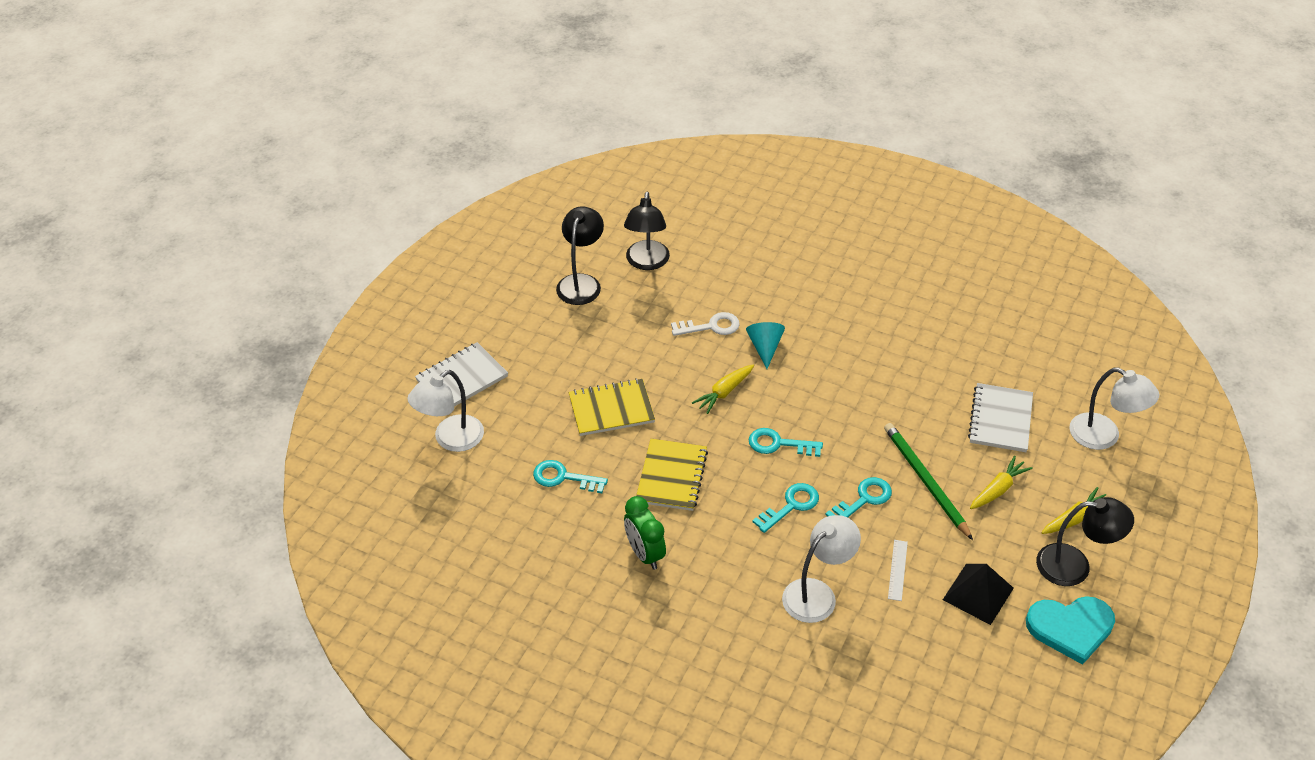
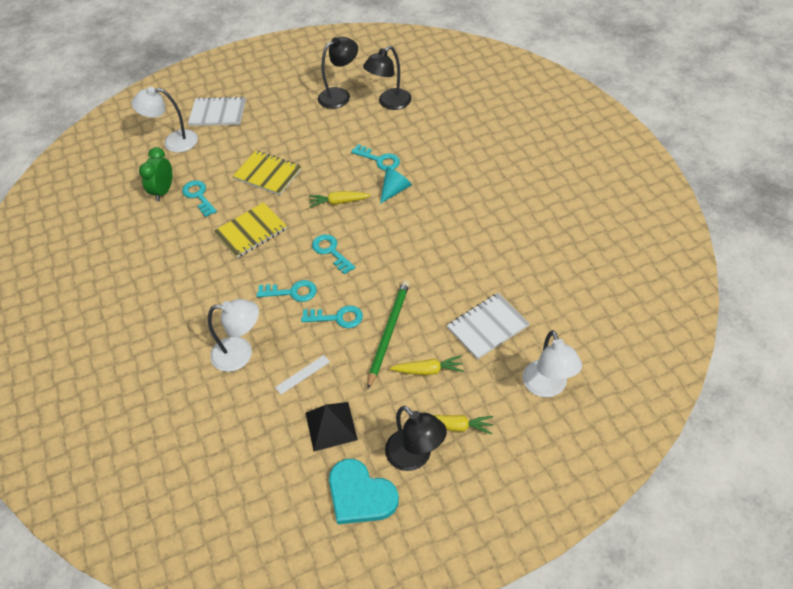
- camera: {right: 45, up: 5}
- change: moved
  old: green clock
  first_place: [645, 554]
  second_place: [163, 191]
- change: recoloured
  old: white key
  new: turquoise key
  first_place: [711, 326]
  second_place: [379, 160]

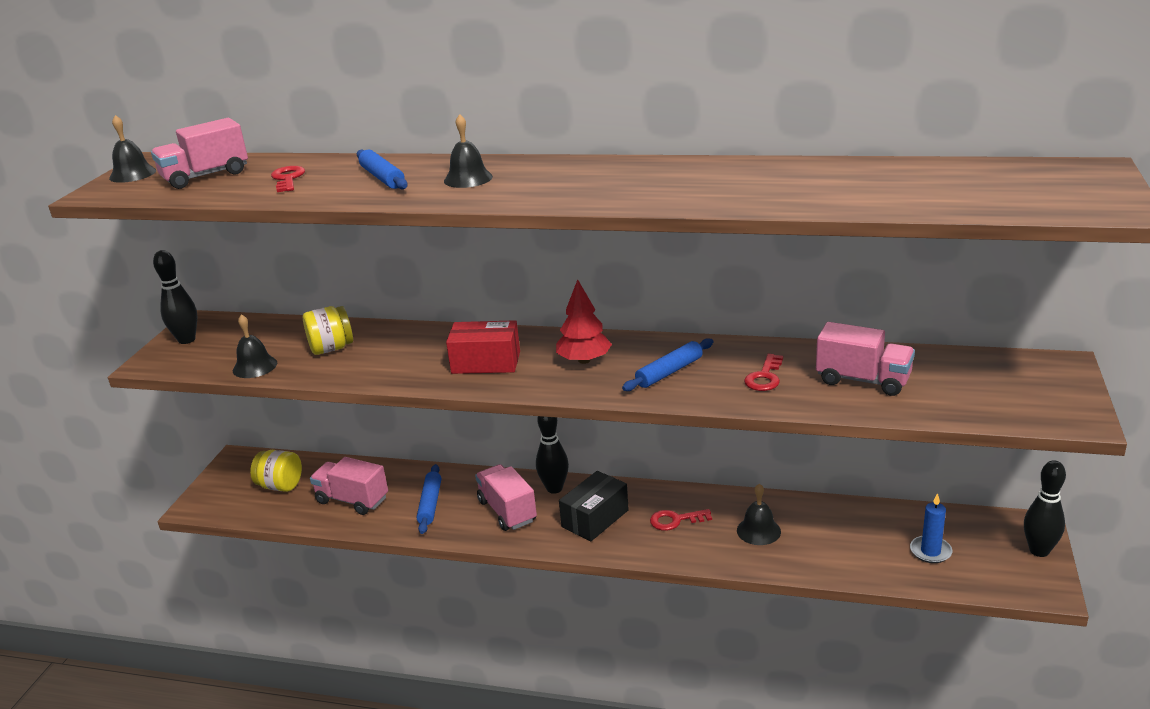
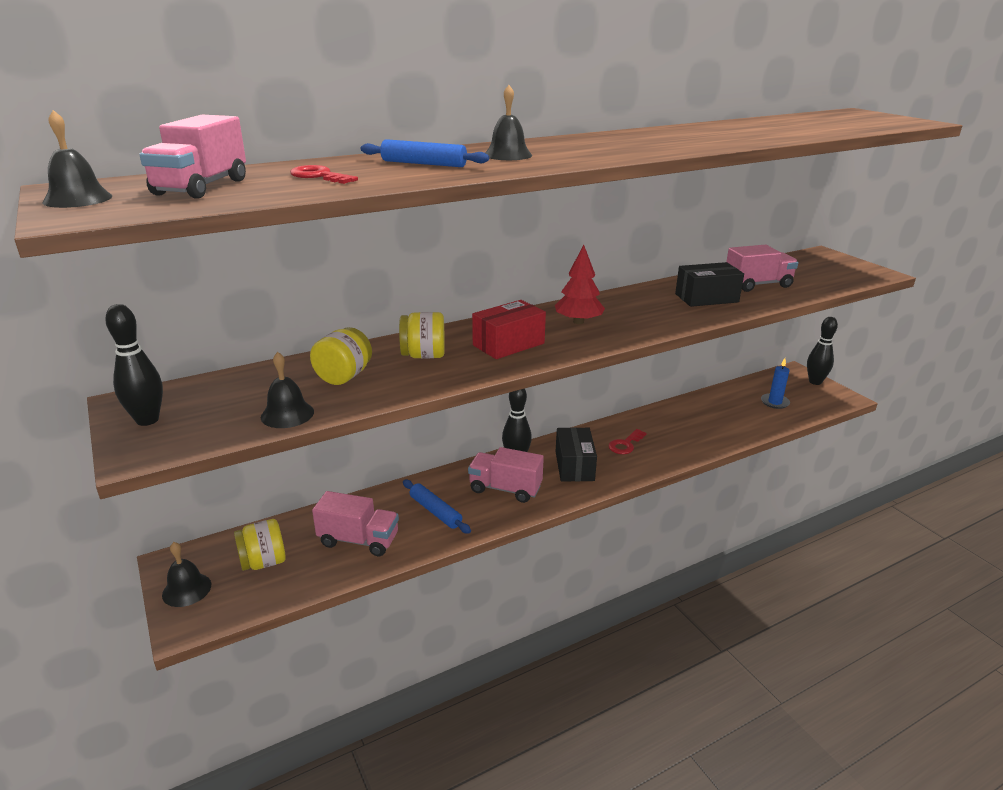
- camera: {right: -45, up: 0}
- change: moved
  old: black bell
  first_place: [758, 531]
  second_place: [186, 589]
- change: turned
  old: pink truck
  first_place: [352, 500]
  second_place: [359, 540]
  degrees: -150
- change: added
  new: yellow jar
  second_place: [423, 356]
- change: replaced
  old: red key
  new: black box
  first_place: [765, 377]
  second_place: [706, 298]
- change: removed
  old: blue rolling pin
  first_place: [669, 372]

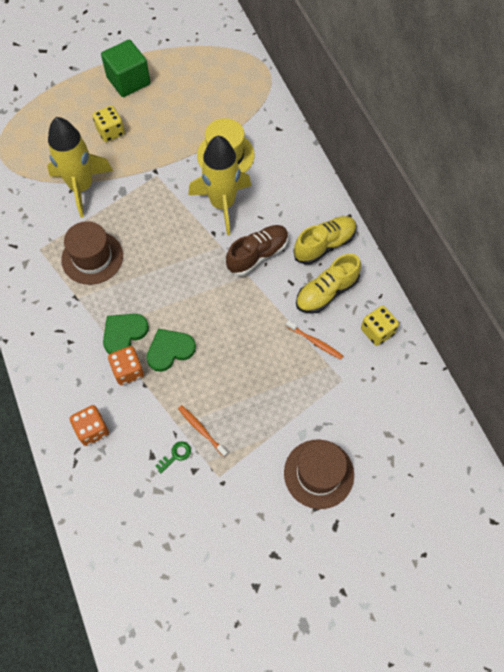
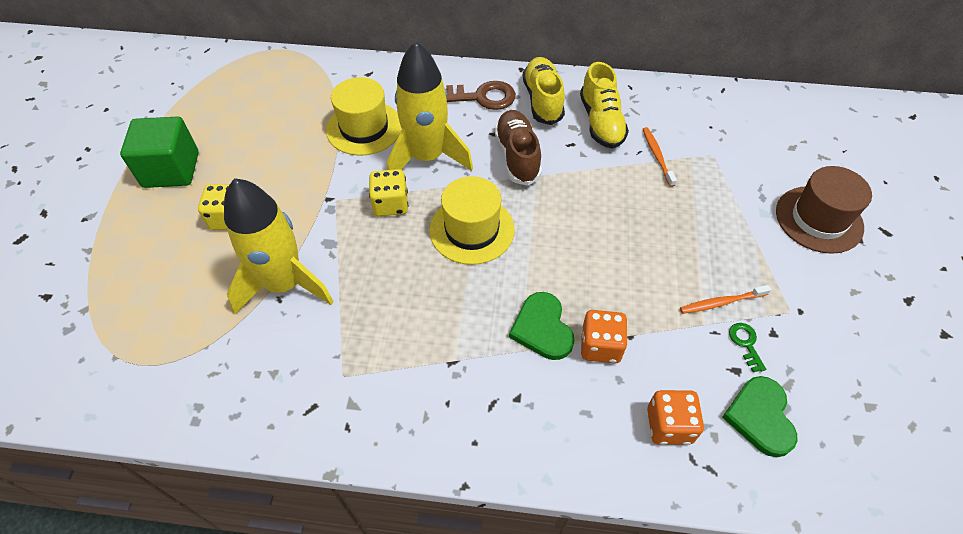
- camera: {right: -60, up: -10}
- change: moved
  old: yellow dice
  first_place: [377, 331]
  second_place: [390, 204]
- change: added
  new: yellow hat
  second_place: [472, 229]
- change: added
  new: brown key
  second_place: [481, 97]
- change: turned
  old: orange toothbrush
  first_place: [315, 342]
  second_place: [657, 156]
  degrees: -75
- change: moved
  old: green heart
  first_place: [170, 350]
  second_place: [760, 417]
- change: removed
  old: brown hat
  first_place: [92, 257]

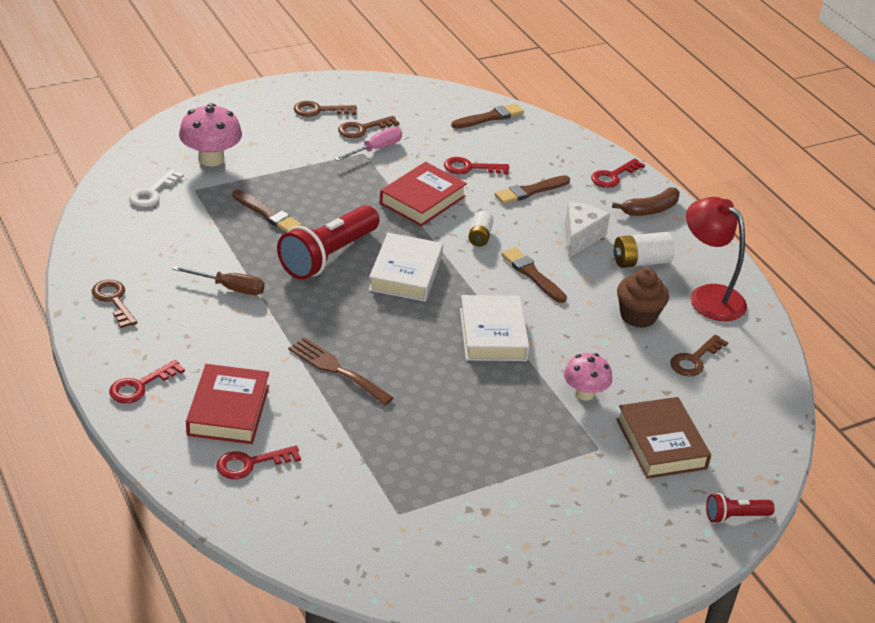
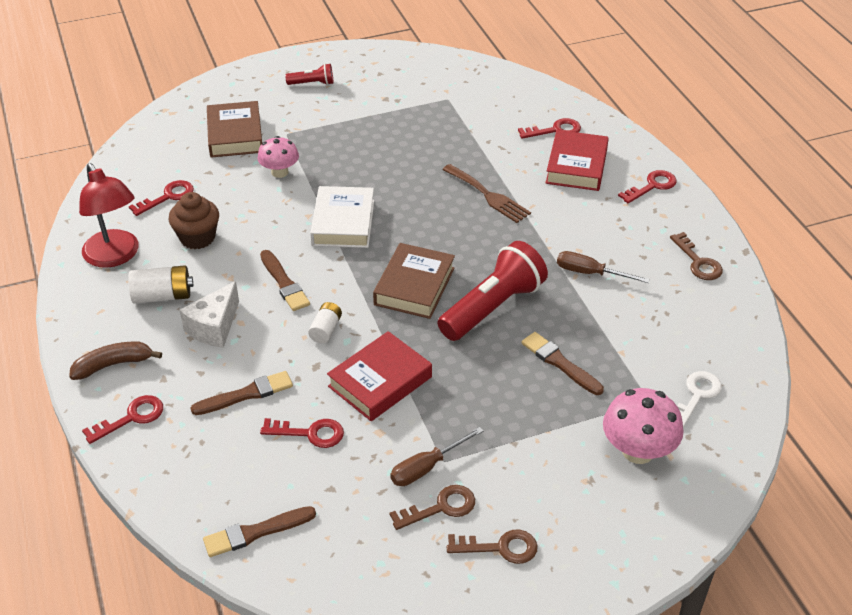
- camera: {right: -170, up: 5}
- change: recoloured
  old: brown key
  new: red key
  first_place: [694, 360]
  second_place: [168, 197]
- change: moved
  old: red flashlight
  first_place: [735, 516]
  second_place: [312, 83]
- change: recoloured
  old: white book
  new: brown book
  first_place: [406, 273]
  second_place: [414, 286]
- change: recoloured
  old: pink screwdriver
  new: brown screwdriver
  first_place: [376, 149]
  second_place: [426, 467]

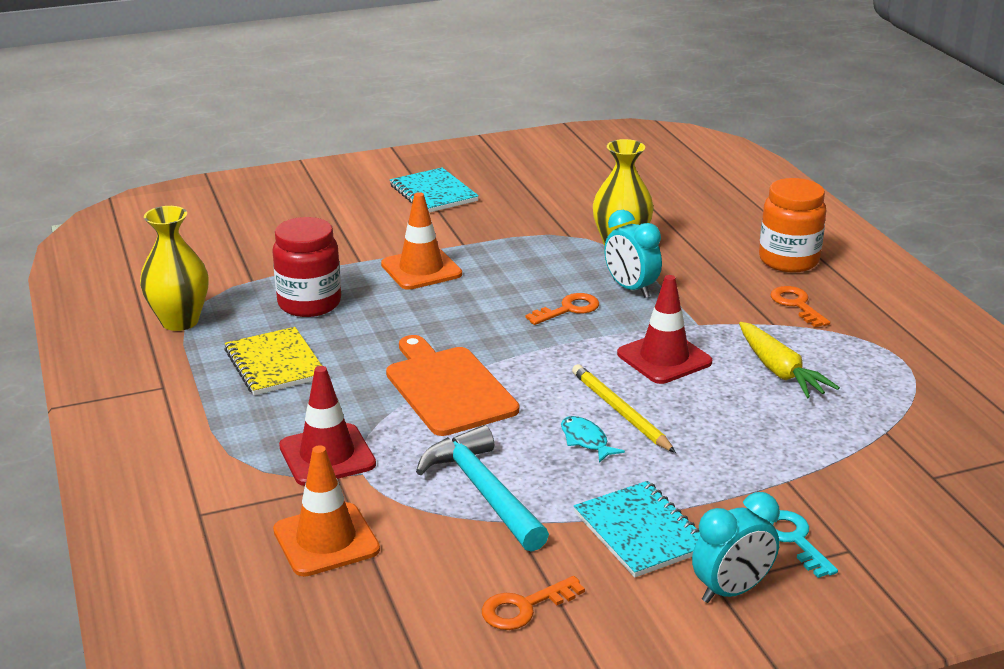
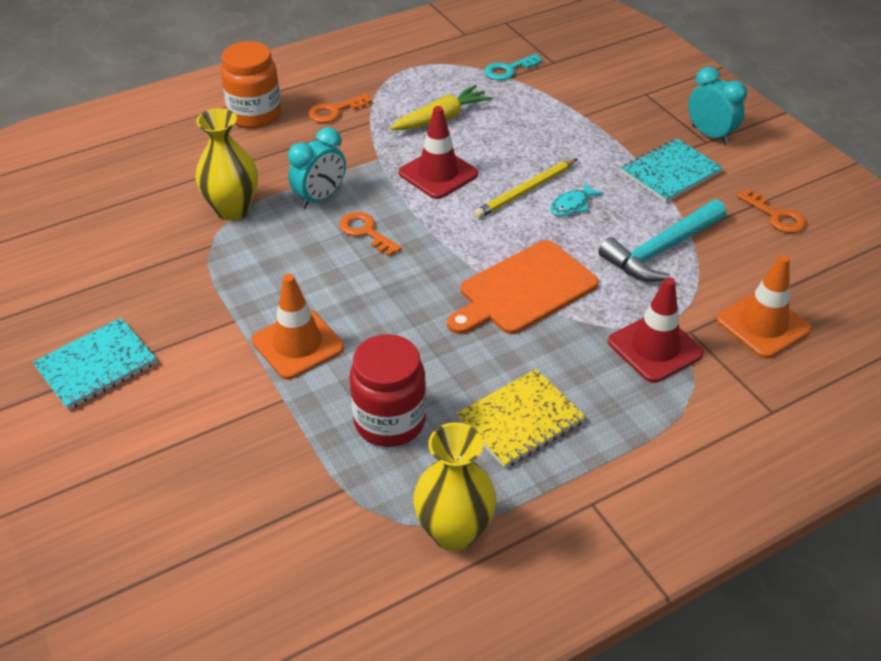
- camera: {right: -100, up: 15}
- change: moved
  old: turquoise key
  first_place: [794, 540]
  second_place: [508, 70]

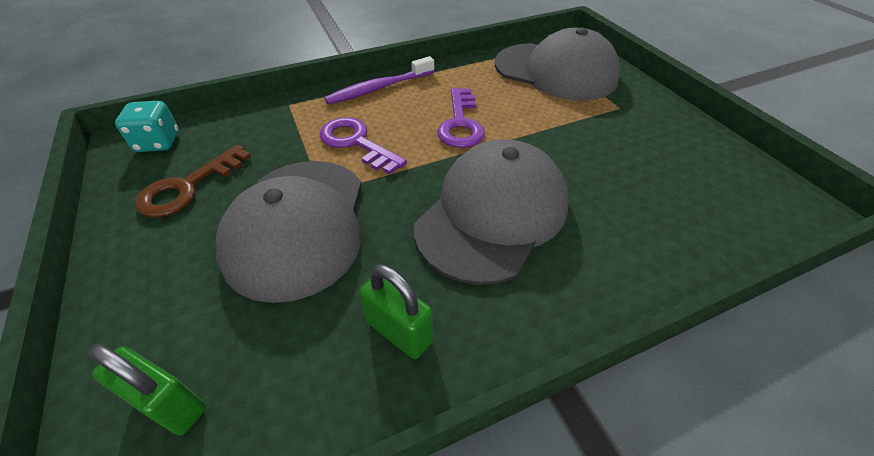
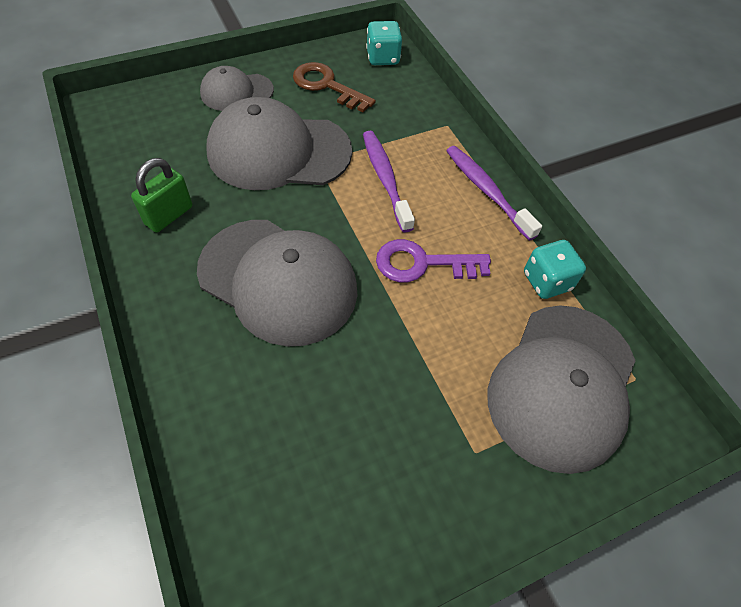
- camera: {right: 85, up: 10}
- change: added
  new: grey cap
  second_place: [236, 92]
- change: replaced
  old: purple key
  new: purple toothbrush
  first_place: [356, 143]
  second_place: [385, 179]
- change: added
  new: turquoise dice
  second_place: [547, 281]
- change: removed
  old: green padlock
  first_place: [170, 404]

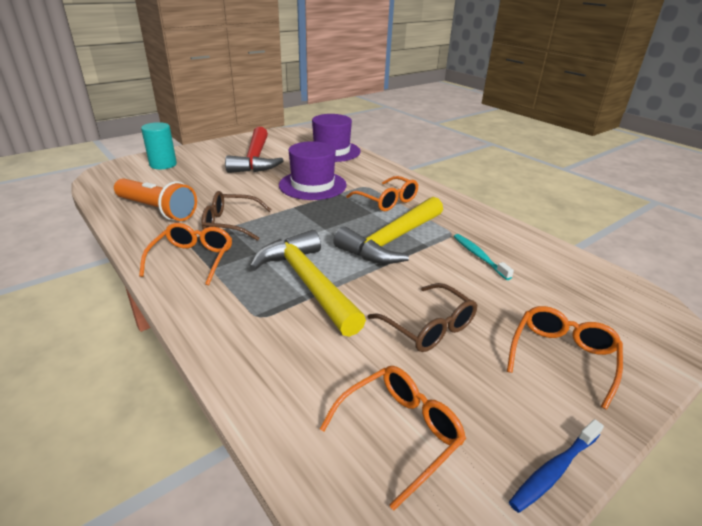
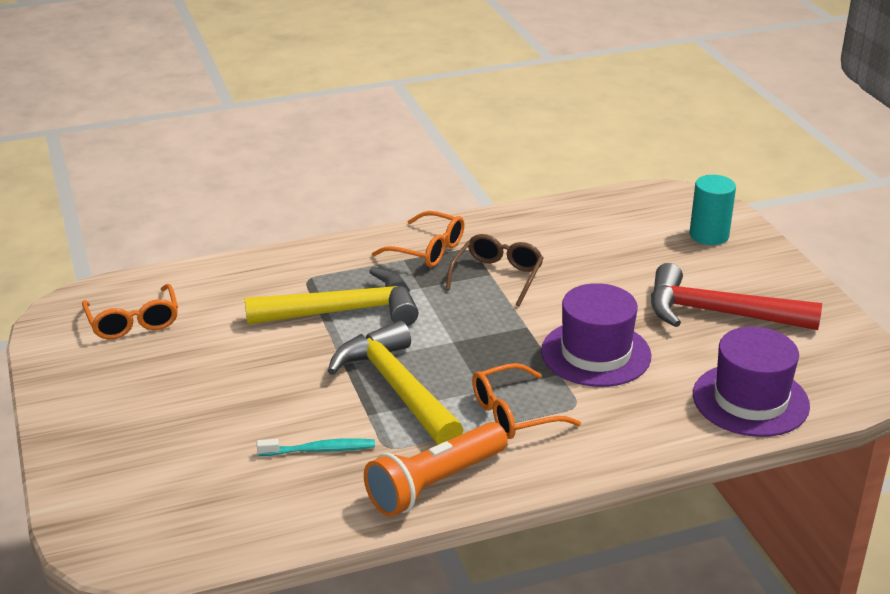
- camera: {right: 110, up: 0}
- change: moved
  old: orange flashlight
  first_place: [157, 210]
  second_place: [435, 484]
- change: removed
  old: brown glasses
  first_place: [428, 327]
- change: removed
  old: orange glasses
  first_place: [562, 357]
- change: removed
  old: blue toothbrush
  first_place: [554, 470]

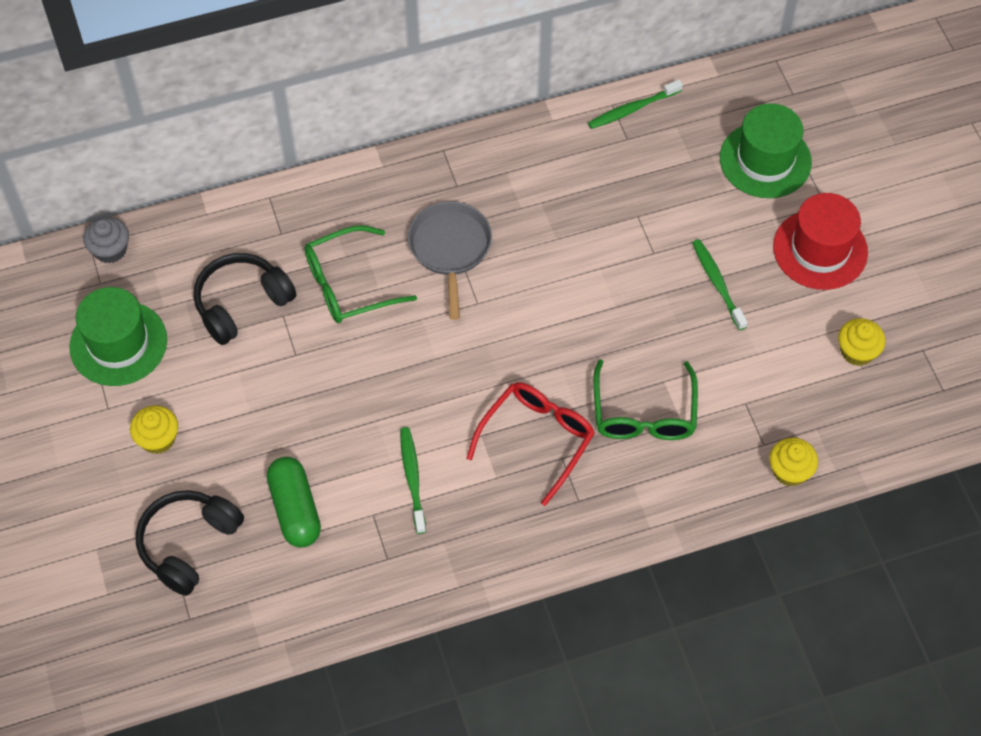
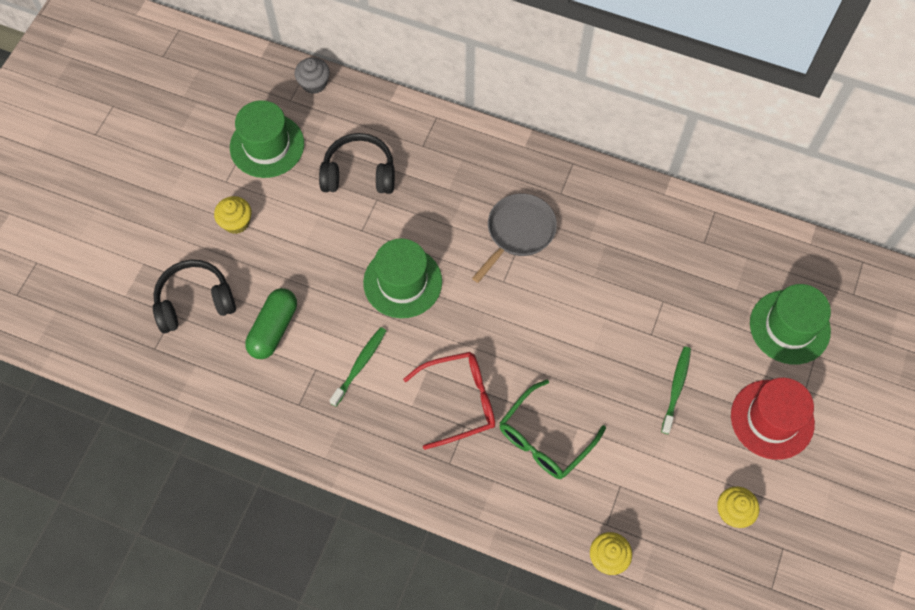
- camera: {right: 40, up: 5}
- change: added
  new: green hat
  second_place: [402, 282]
- change: removed
  old: green glasses
  first_place: [348, 284]
- change: removed
  old: green toothbrush
  first_place: [632, 109]

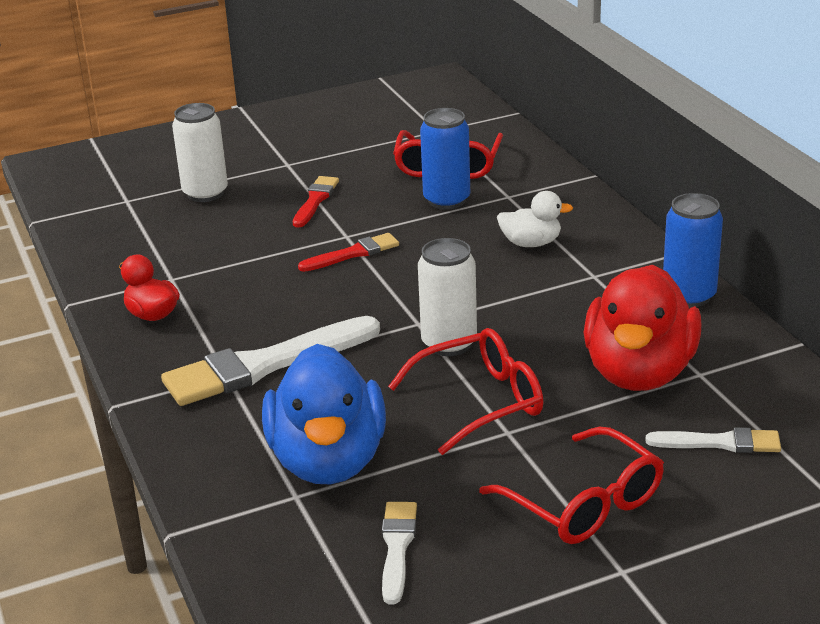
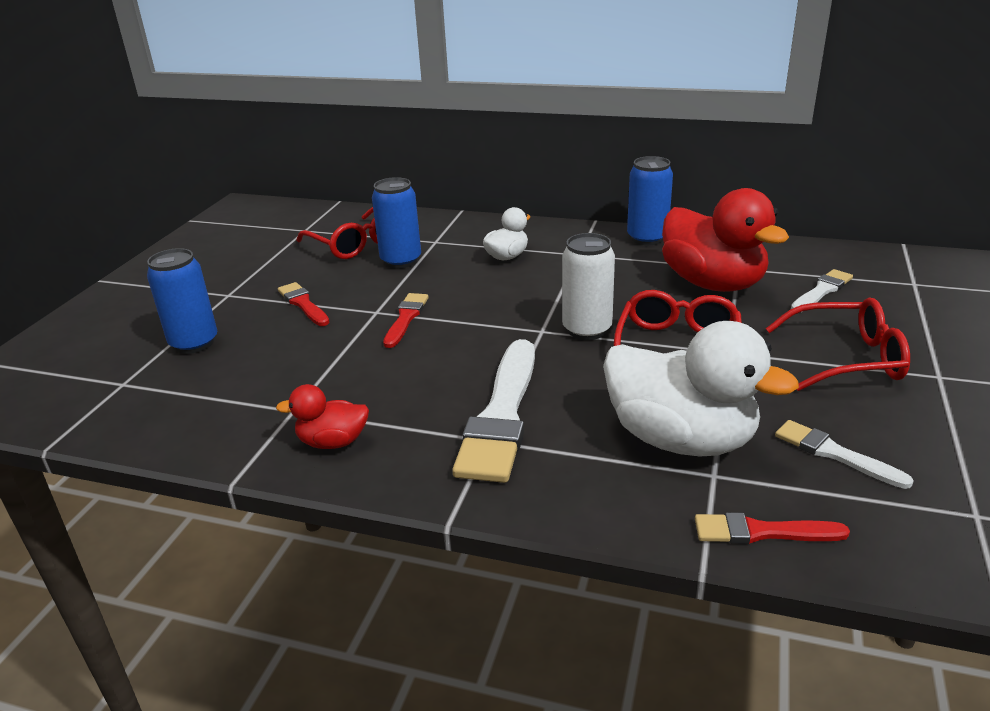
- camera: {right: -50, up: 0}
- change: recoloured
  old: white can
  new: blue can
  first_place: [205, 193]
  second_place: [194, 343]
- change: recoloured
  old: blue duck
  new: white duck
  first_place: [328, 461]
  second_place: [681, 439]
- change: added
  new: red brush
  second_place: [762, 532]

